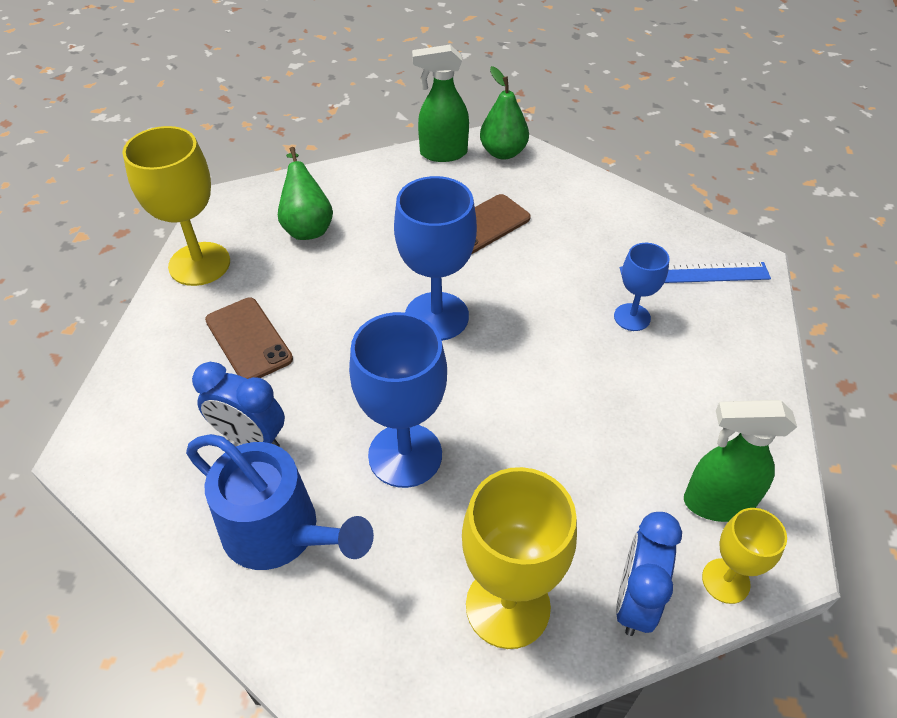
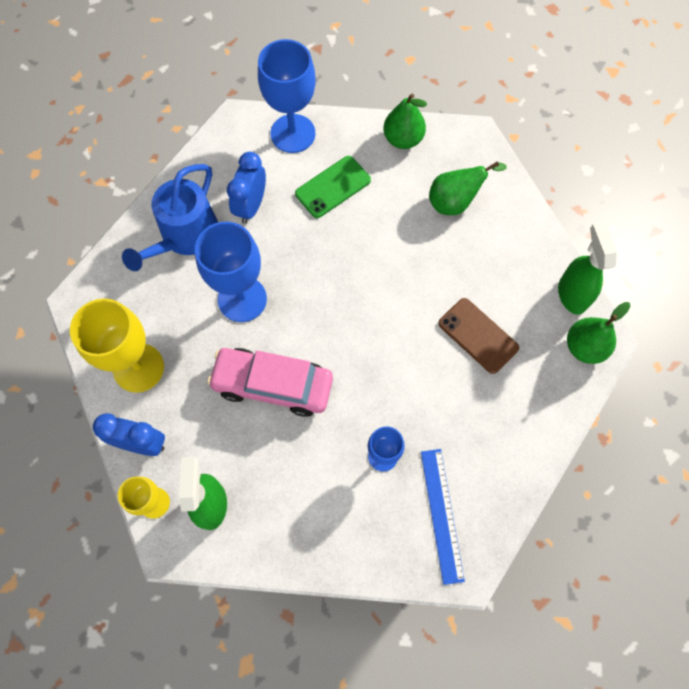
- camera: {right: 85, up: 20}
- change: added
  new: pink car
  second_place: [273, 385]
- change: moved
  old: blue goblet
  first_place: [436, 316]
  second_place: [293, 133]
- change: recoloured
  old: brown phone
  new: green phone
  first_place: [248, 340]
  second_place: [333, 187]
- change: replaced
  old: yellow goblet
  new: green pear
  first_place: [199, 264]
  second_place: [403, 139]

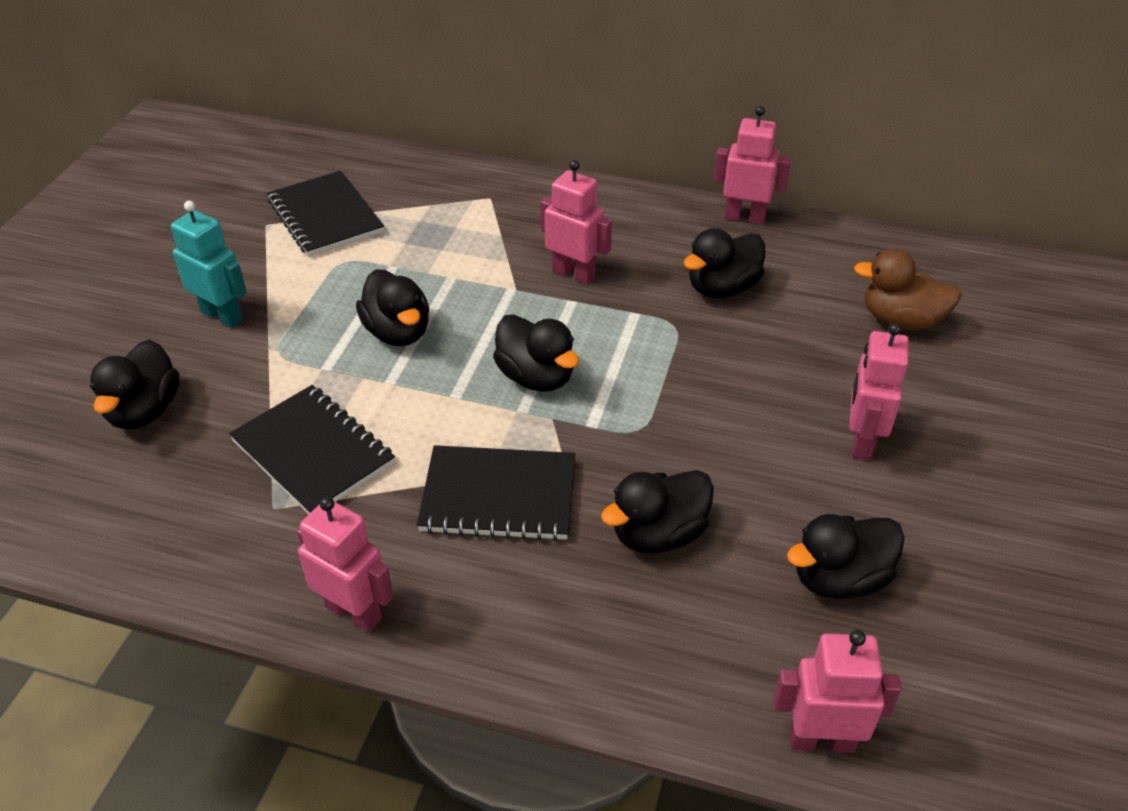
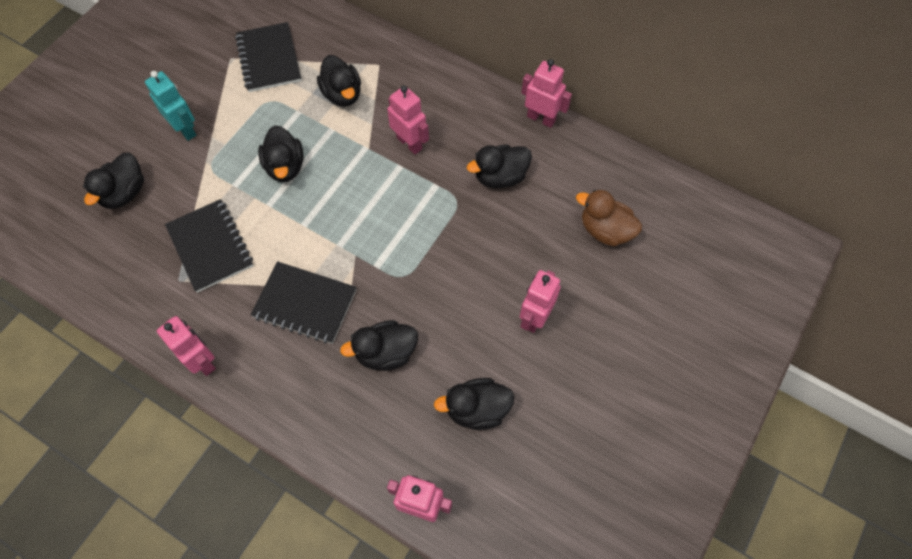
- camera: {right: 15, up: 20}
- change: moved
  old: black duck
  first_place: [536, 377]
  second_place: [342, 94]

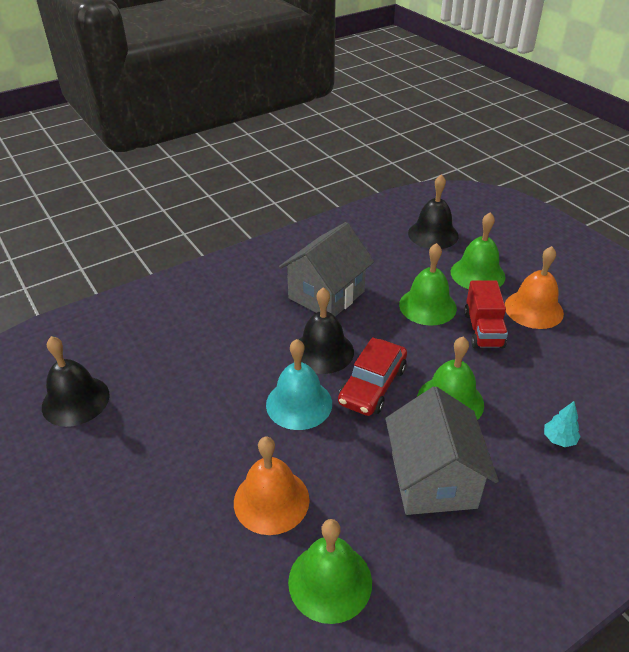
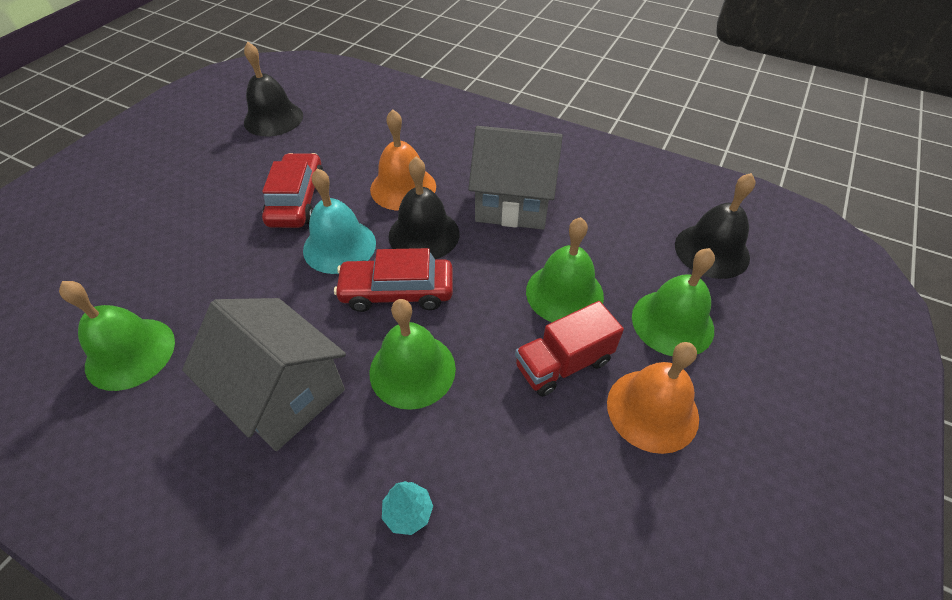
- camera: {right: 60, up: 10}
- change: turned
  old: grey house
  first_place: [433, 480]
  second_place: [283, 393]
  degrees: 75
- change: added
  new: red car
  second_place: [297, 200]
- change: moved
  old: orange bell
  first_place: [271, 500]
  second_place: [403, 187]

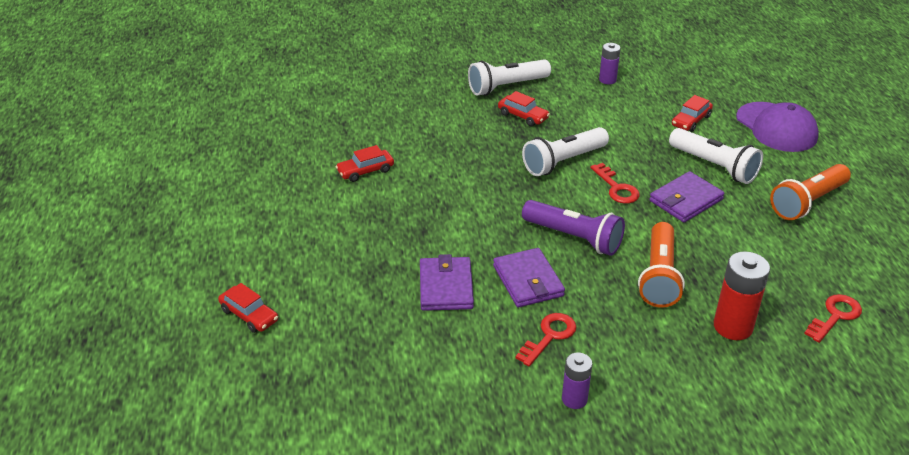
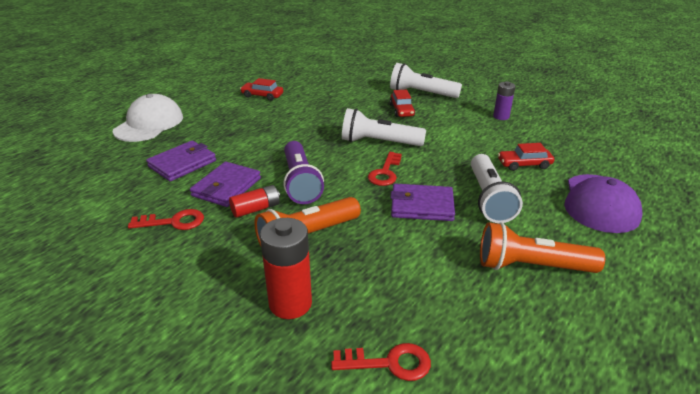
- camera: {right: 45, up: -5}
- change: added
  new: white cap
  second_place: [149, 124]
- change: added
  new: red battery
  second_place: [256, 209]
- change: removed
  old: red car
  first_place: [249, 315]
- change: removed
  old: purple battery
  first_place: [574, 399]

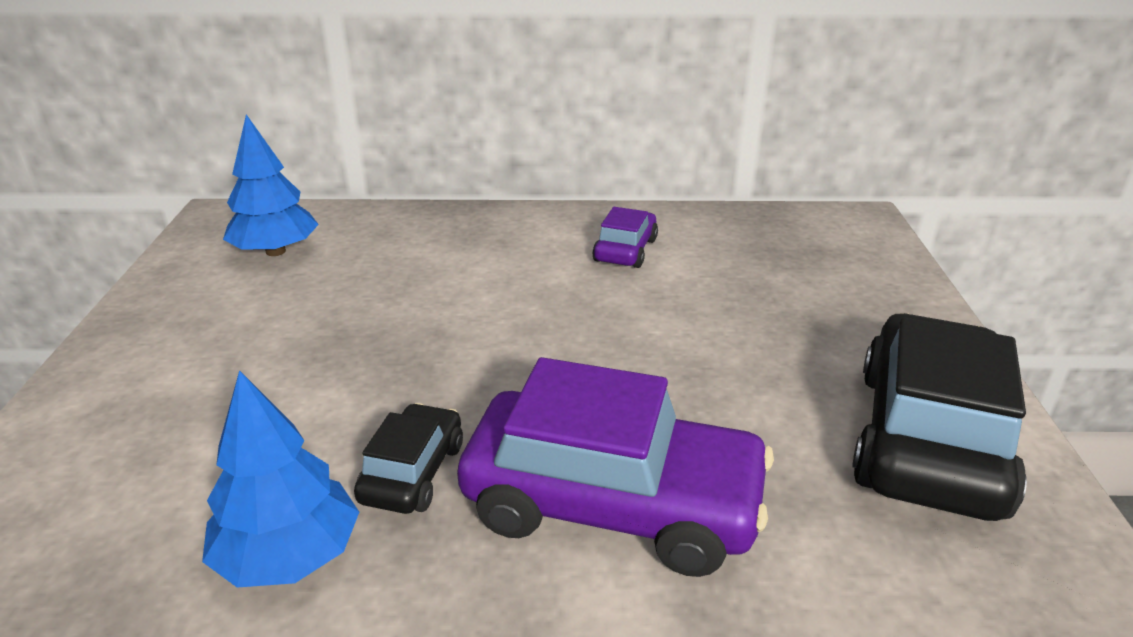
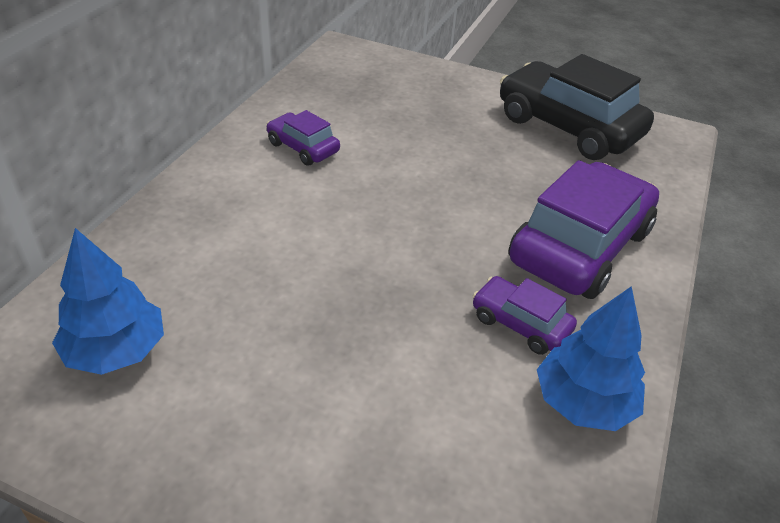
- camera: {right: -70, up: 10}
- change: recoloured
  old: black car
  new: purple car
  first_place: [413, 472]
  second_place: [520, 324]

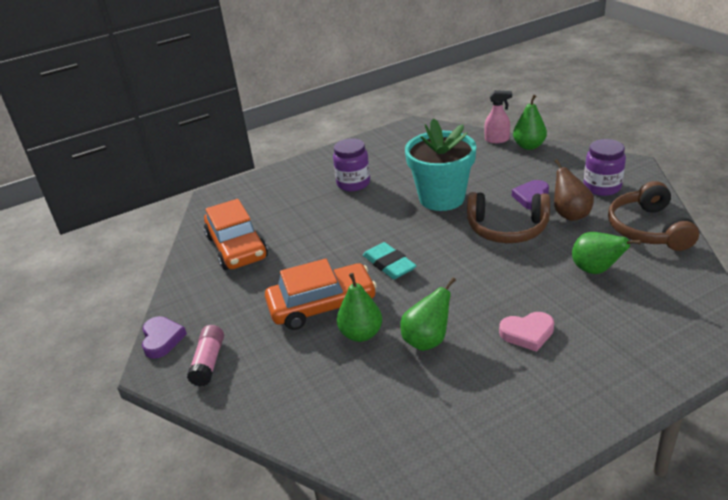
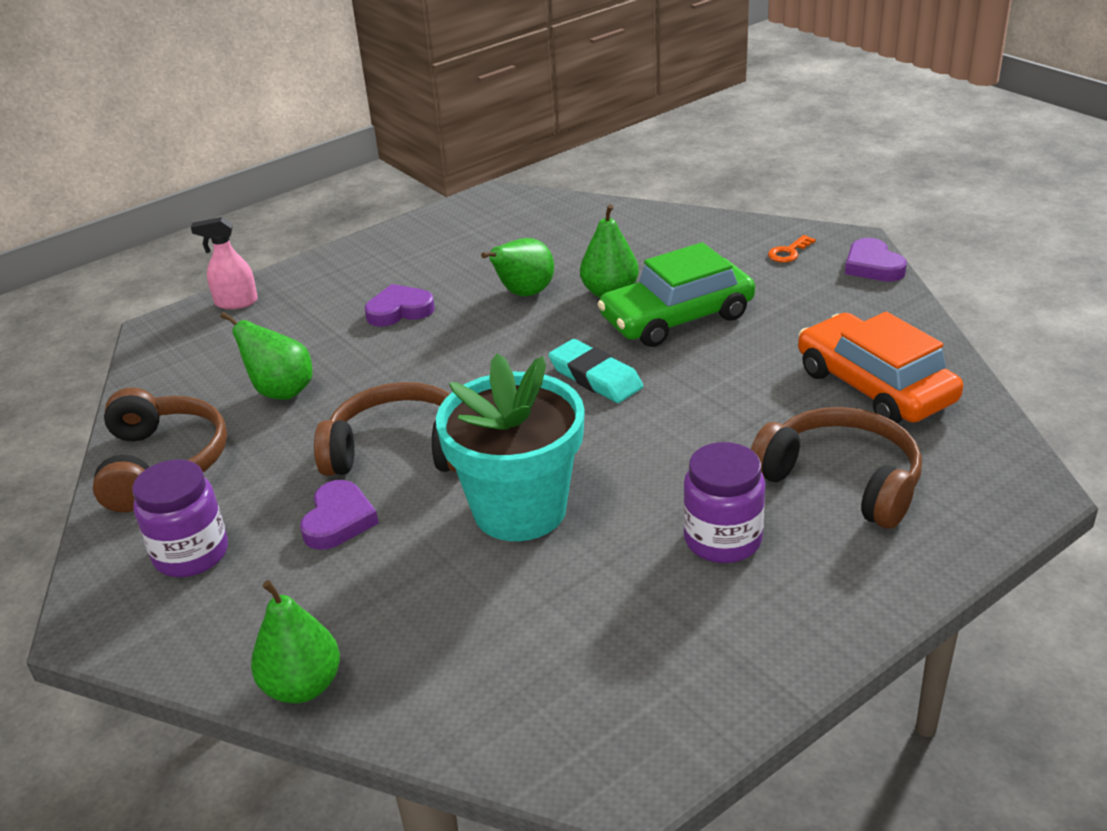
- camera: {right: 170, up: 0}
- change: moved
  old: pink spray bottle
  first_place: [497, 140]
  second_place: [236, 302]
- change: recoloured
  old: pink heart
  new: purple heart
  first_place: [527, 333]
  second_place: [399, 310]
- change: recoloured
  old: orange car
  new: green car
  first_place: [322, 305]
  second_place: [677, 317]
- change: added
  new: brown headphones
  second_place: [841, 480]
- change: replaced
  old: pink glue stick
  new: orange key
  first_place: [208, 362]
  second_place: [789, 252]
- change: removed
  old: brown pear
  first_place: [570, 214]

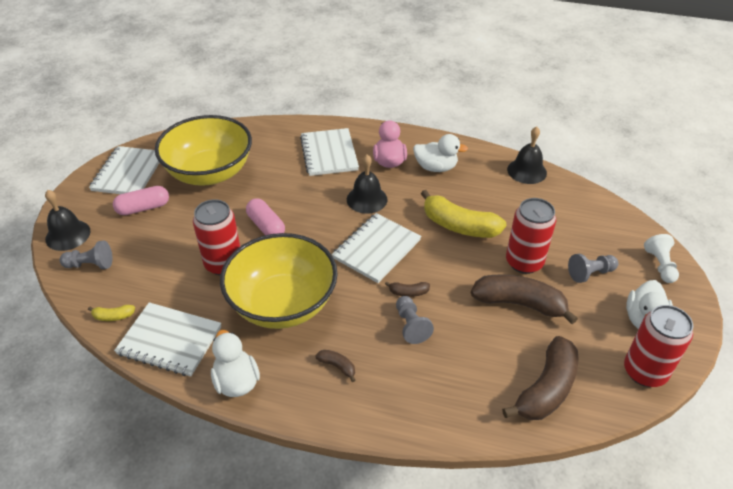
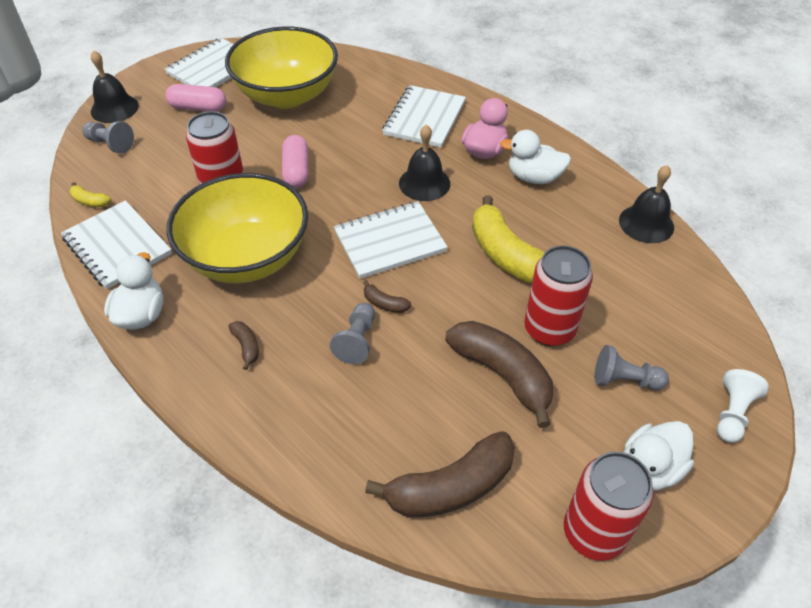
- camera: {right: 30, up: 5}
- change: turned
  old: white duck
  first_place: [436, 167]
  second_place: [534, 177]
  degrees: 150

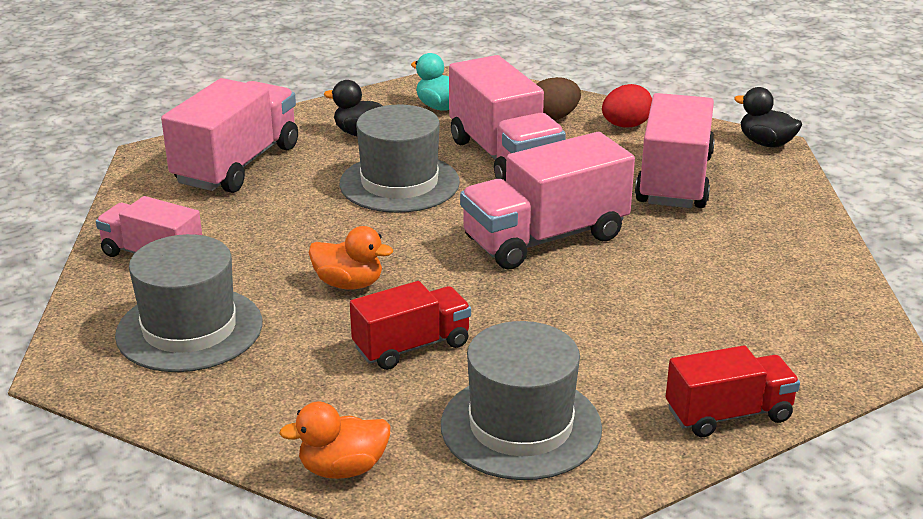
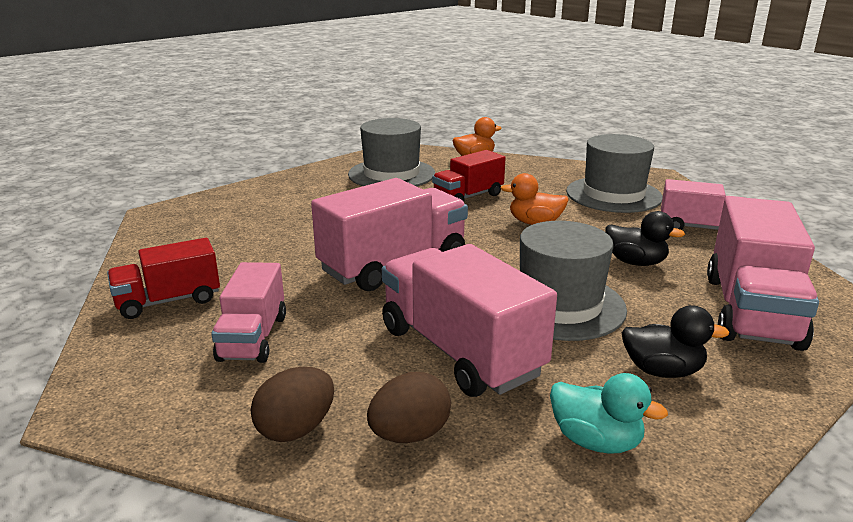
- camera: {right: 170, up: -5}
- change: moved
  old: red truck
  first_place: [728, 414]
  second_place: [168, 301]
- change: resized
  old: pink truck
  first_place: [674, 180]
  second_place: [253, 338]
  factor: 0.61
- change: recoloured
  old: red egg
  new: brown egg
  first_place: [625, 126]
  second_place: [296, 429]
- change: moved
  old: black duck
  first_place: [766, 143]
  second_place: [635, 262]

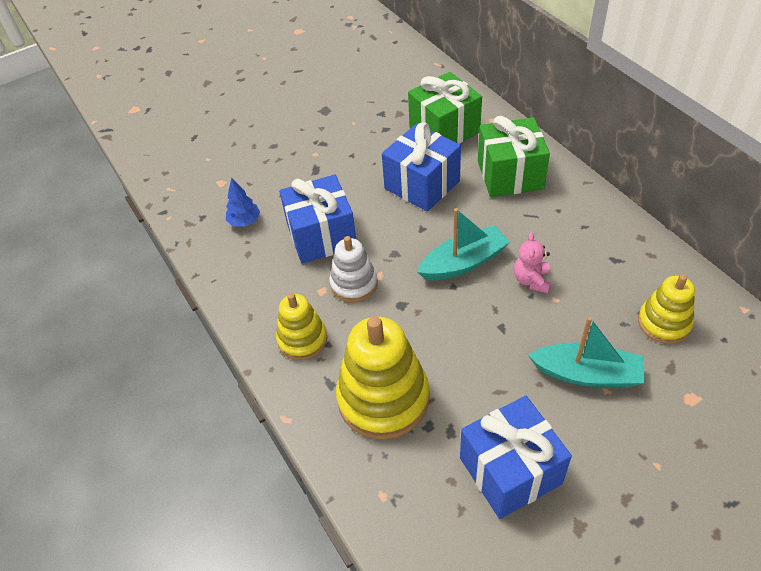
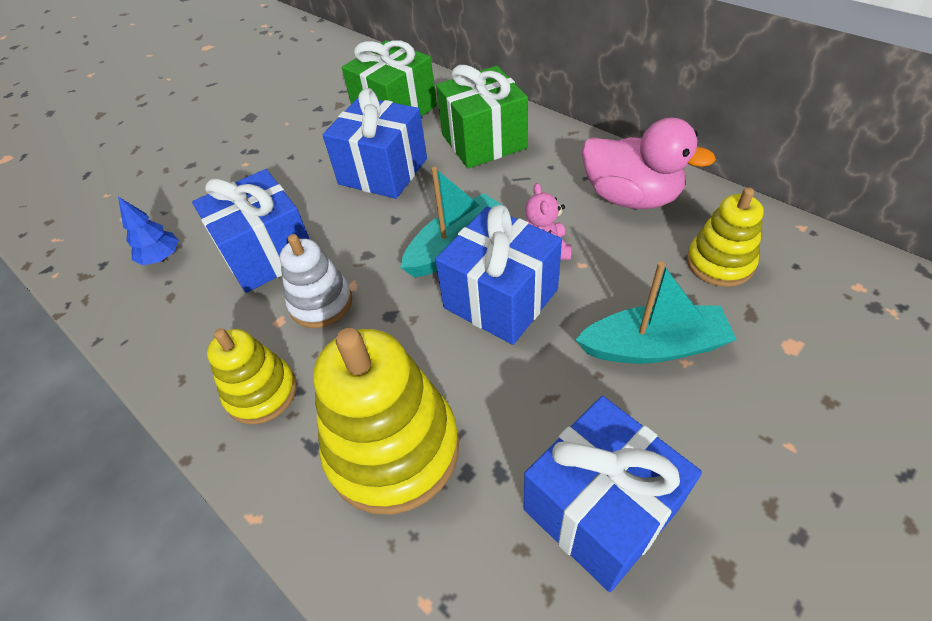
- camera: {right: -15, up: 0}
- change: added
  new: blue gift
  second_place: [500, 298]
- change: added
  new: pink duck
  second_place: [631, 197]

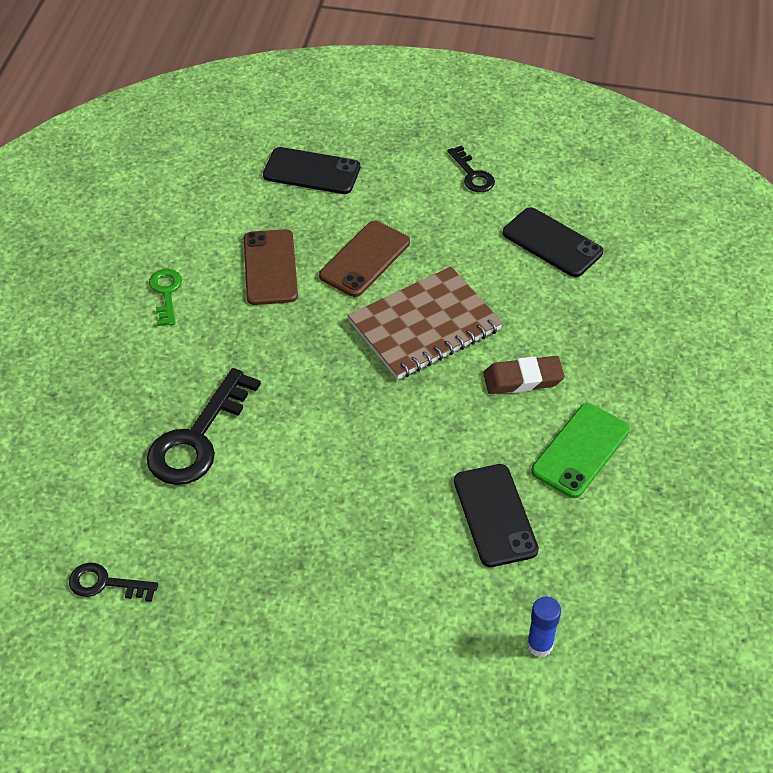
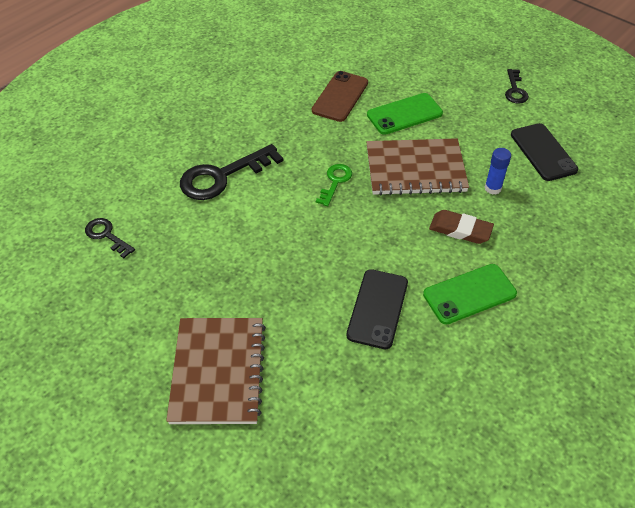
- camera: {right: 30, up: 0}
- change: added
  new: brown notebook
  second_place: [218, 372]
- change: moved
  old: green key
  first_place: [166, 293]
  second_place: [335, 182]
- change: recoloured
  old: brown phone
  new: green phone
  first_place: [365, 259]
  second_place: [404, 114]
- change: moved
  old: blue glue stick
  first_place: [540, 645]
  second_place: [492, 188]
- change: removed
  old: black phone
  first_place: [311, 171]

